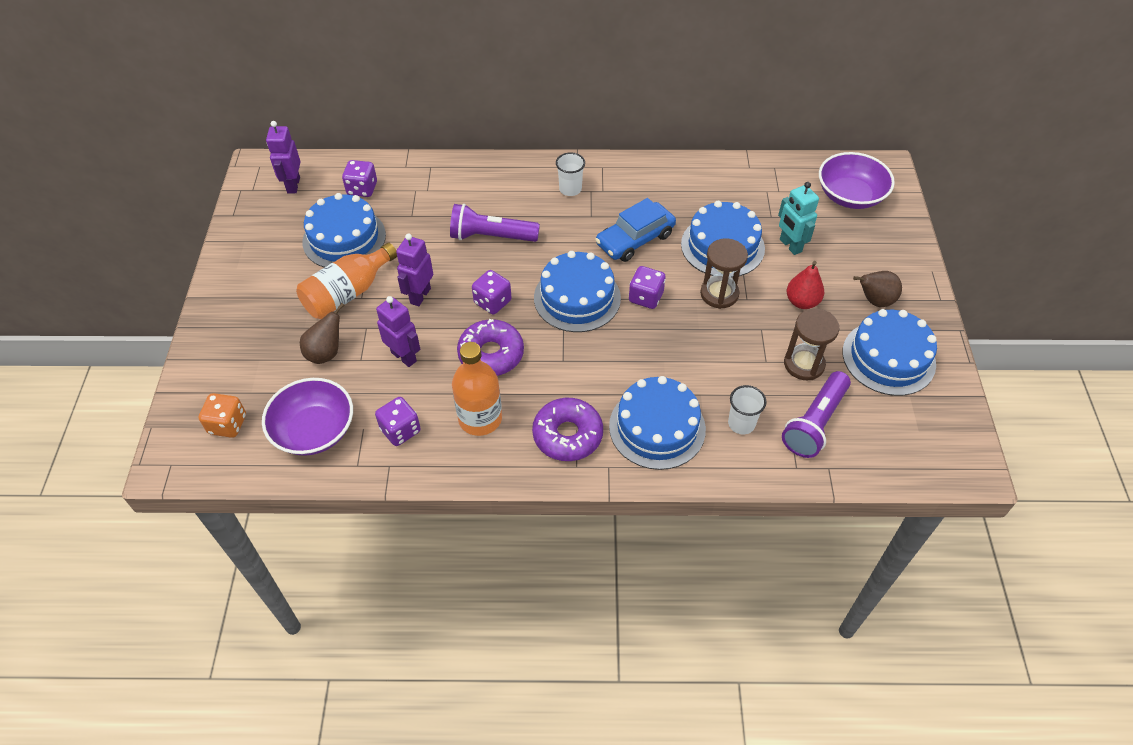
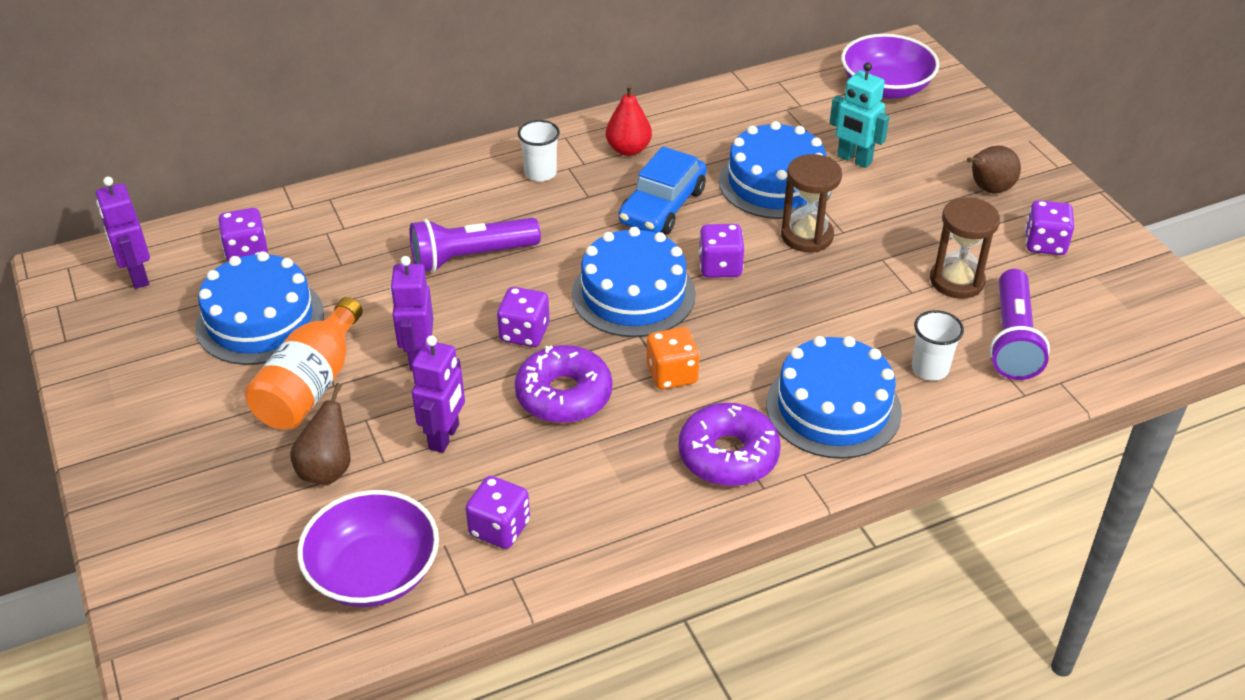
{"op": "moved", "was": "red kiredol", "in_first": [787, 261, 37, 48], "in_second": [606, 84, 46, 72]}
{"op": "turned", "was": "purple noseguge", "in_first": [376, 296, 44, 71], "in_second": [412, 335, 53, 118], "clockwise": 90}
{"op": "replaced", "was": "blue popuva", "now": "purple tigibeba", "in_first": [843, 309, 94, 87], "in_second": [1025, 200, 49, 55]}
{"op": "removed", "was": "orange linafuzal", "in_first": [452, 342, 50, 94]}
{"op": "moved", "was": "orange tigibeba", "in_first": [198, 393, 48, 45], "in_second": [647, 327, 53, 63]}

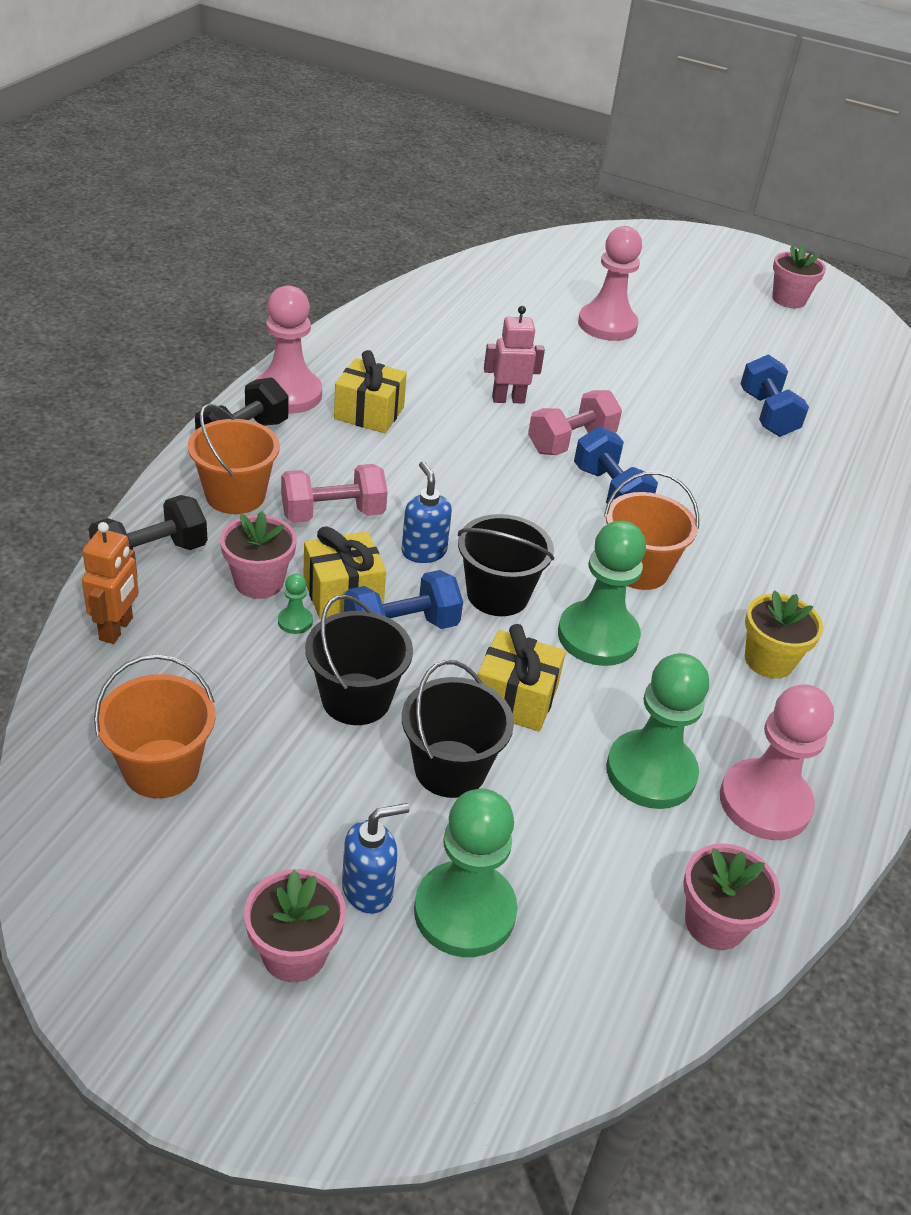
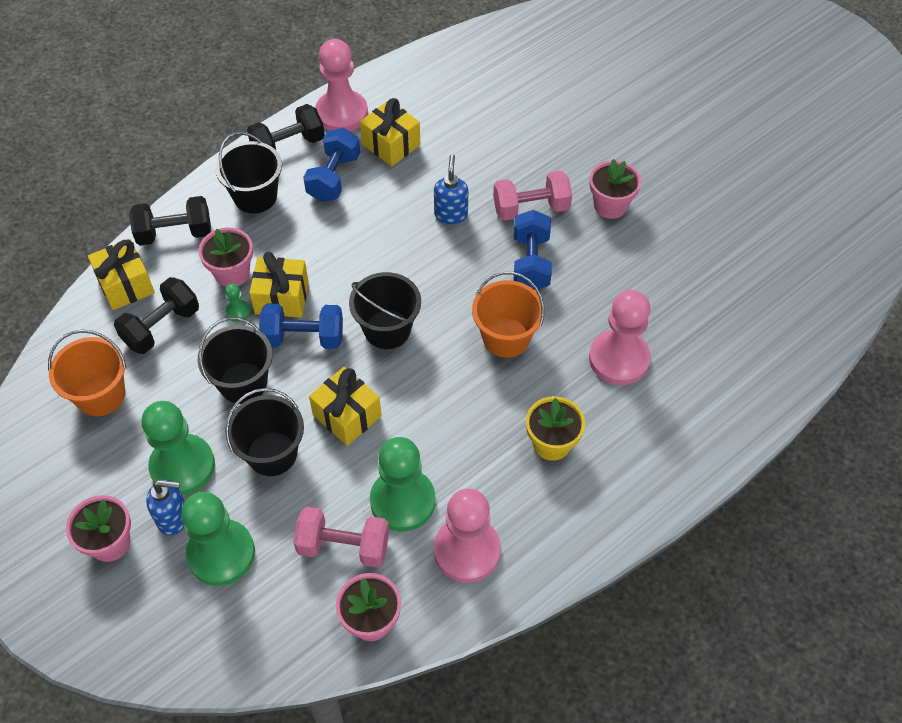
{"op": "moved", "was": "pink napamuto", "in_first": [578, 226, 64, 115], "in_second": [589, 290, 62, 95]}
{"op": "moved", "was": "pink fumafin", "in_first": [772, 245, 54, 63], "in_second": [589, 159, 52, 60]}
{"op": "removed", "was": "pink noseguge", "in_first": [484, 306, 61, 98]}
{"op": "moved", "was": "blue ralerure", "in_first": [740, 354, 69, 83], "in_second": [303, 128, 57, 74]}
{"op": "recoloured", "was": "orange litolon", "now": "black litolon", "in_first": [188, 404, 92, 110], "in_second": [215, 132, 67, 82]}
{"op": "moved", "was": "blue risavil", "in_first": [401, 461, 51, 102], "in_second": [434, 154, 34, 70]}
{"op": "moved", "was": "pink ralerure", "in_first": [281, 464, 107, 59], "in_second": [293, 507, 96, 61]}
{"op": "moved", "was": "green napamuto", "in_first": [558, 521, 88, 145], "in_second": [142, 401, 73, 94]}
{"op": "replaced", "was": "orange noseguge", "now": "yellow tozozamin", "in_first": [82, 522, 57, 122], "in_second": [88, 239, 67, 71]}
{"op": "added", "now": "black ralerure", "in_second": [114, 277, 85, 77]}

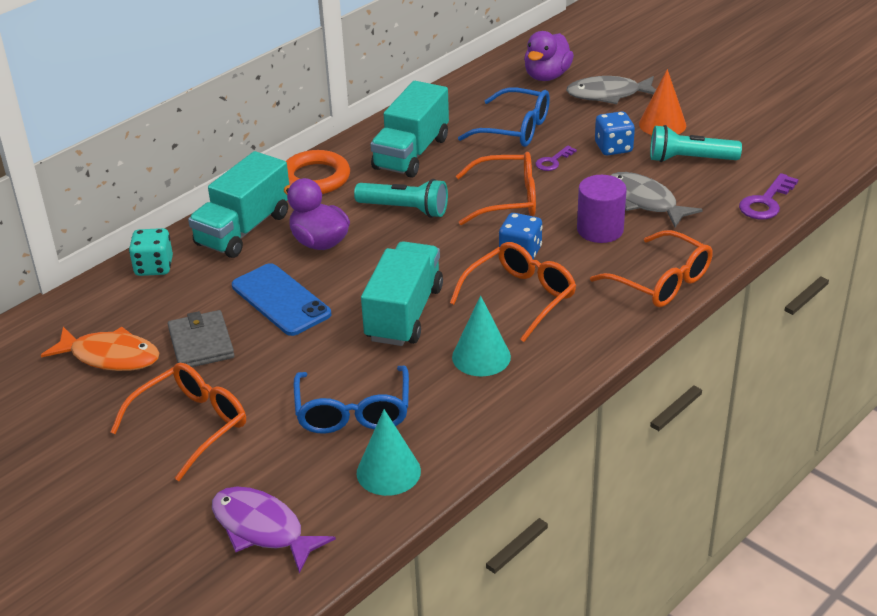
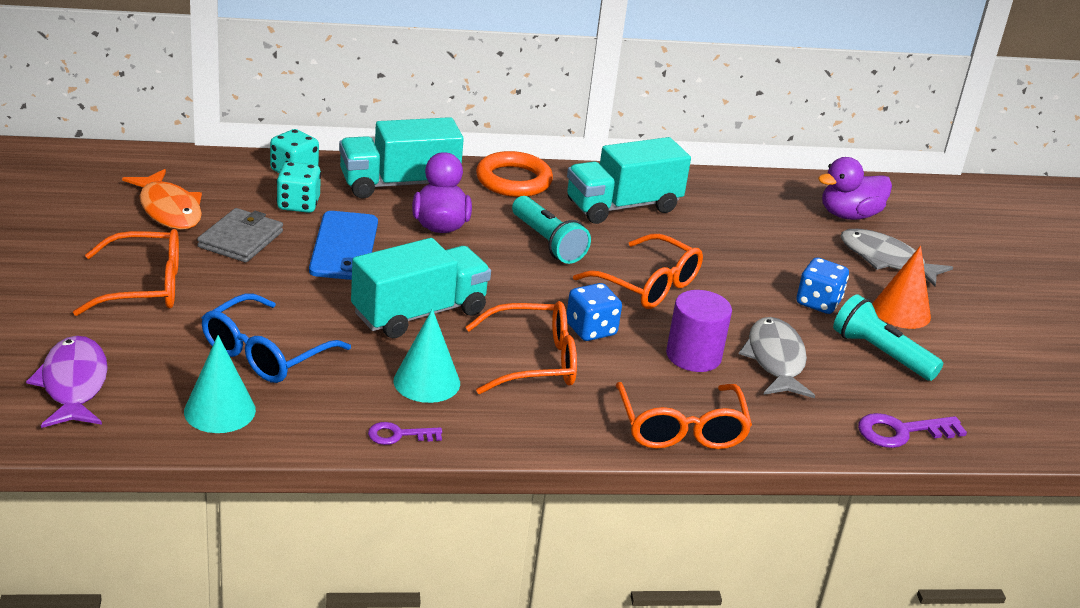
{"op": "removed", "was": "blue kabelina", "in_first": [458, 87, 92, 60]}
{"op": "moved", "was": "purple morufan", "in_first": [535, 145, 42, 26], "in_second": [368, 422, 74, 23]}
{"op": "added", "now": "turquoise tigibeba", "in_second": [277, 162, 44, 51]}

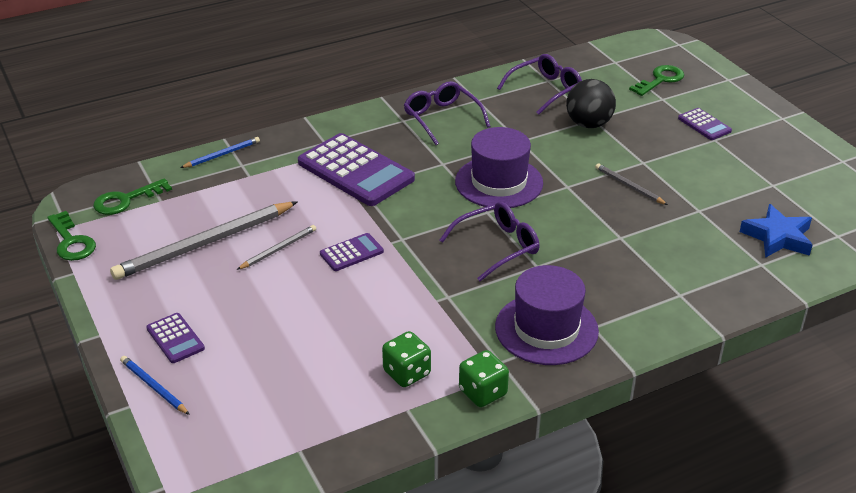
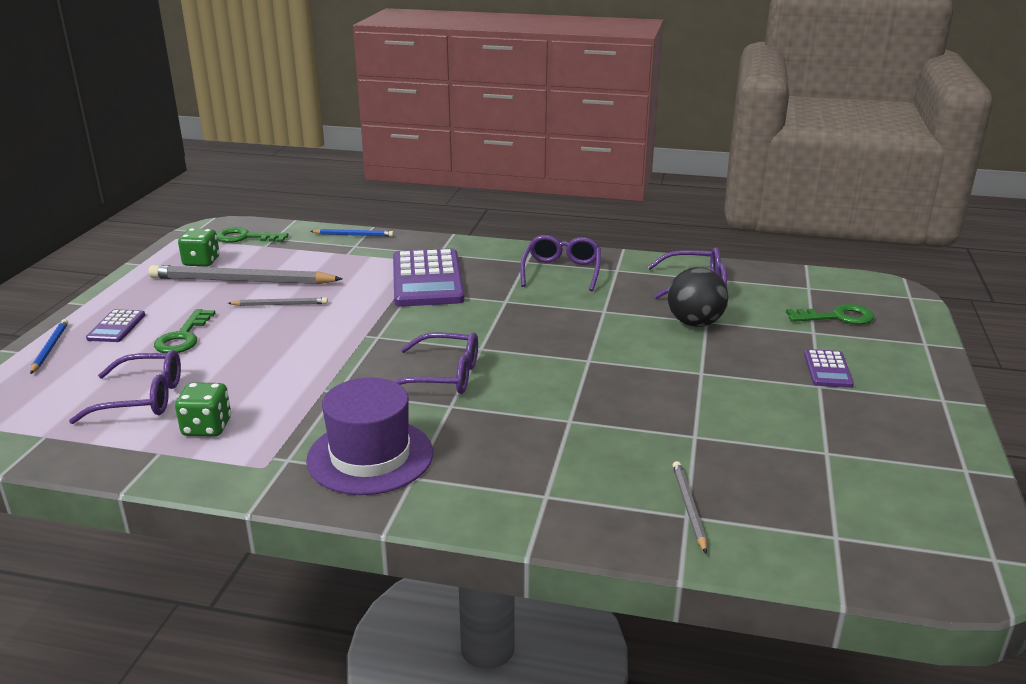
{"op": "removed", "was": "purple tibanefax", "in_first": [455, 127, 88, 81]}
{"op": "moved", "was": "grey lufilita", "in_first": [595, 163, 73, 42], "in_second": [673, 461, 34, 92]}
{"op": "removed", "was": "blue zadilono", "in_first": [740, 204, 73, 54]}
{"op": "moved", "was": "green morufan", "in_first": [47, 211, 49, 50], "in_second": [154, 309, 61, 44]}
{"op": "removed", "was": "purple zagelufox", "in_first": [320, 233, 64, 38]}
{"op": "moved", "was": "green tigibeba", "in_first": [459, 350, 50, 57], "in_second": [178, 228, 41, 38]}
{"op": "added", "now": "purple kabelina", "in_second": [69, 350, 112, 74]}

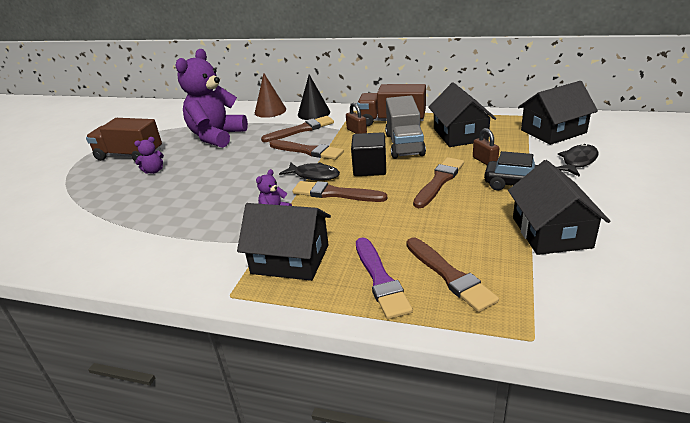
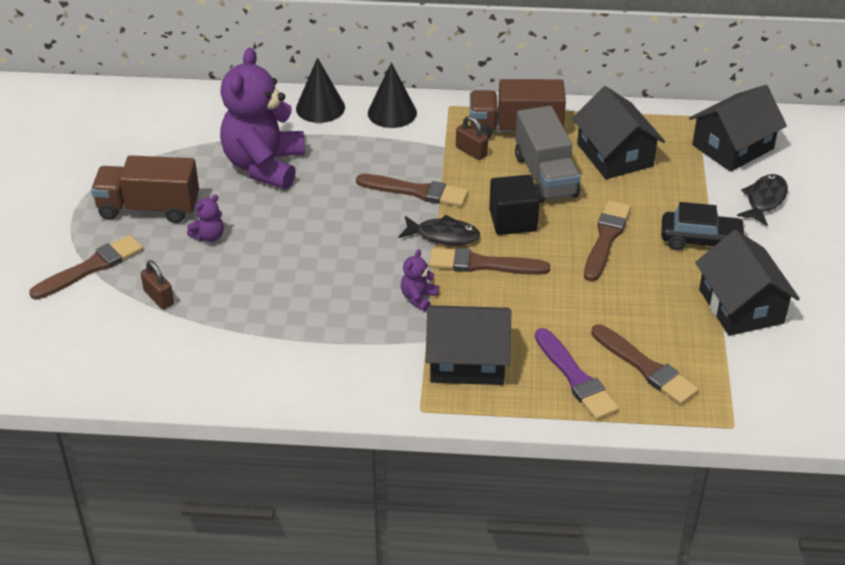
{"op": "recoloured", "was": "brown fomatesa", "now": "black fomatesa", "in_first": [255, 74, 31, 44], "in_second": [296, 58, 49, 65]}
{"op": "moved", "was": "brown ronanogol", "in_first": [261, 116, 73, 26], "in_second": [29, 235, 114, 65]}
{"op": "moved", "was": "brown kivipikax", "in_first": [473, 128, 26, 37], "in_second": [140, 260, 34, 49]}

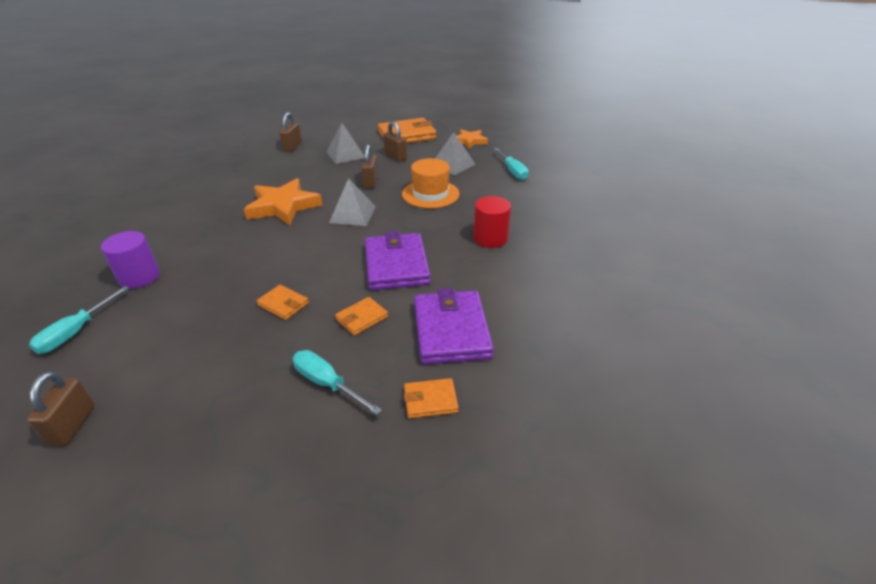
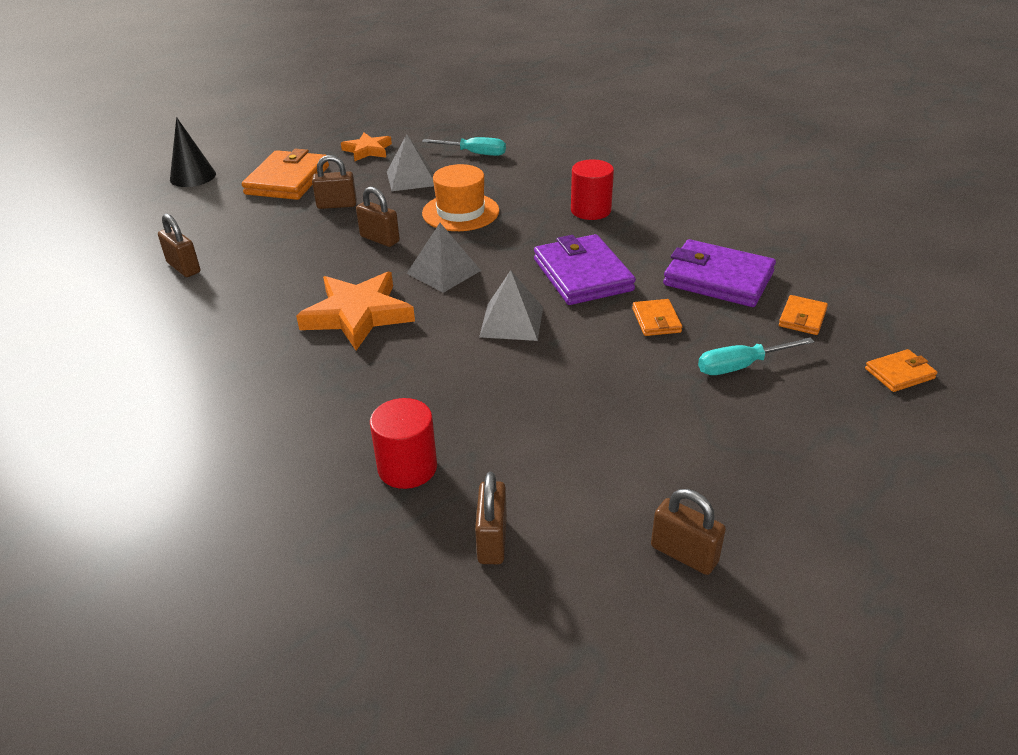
{"op": "moved", "was": "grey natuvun", "in_first": [326, 123, 39, 41], "in_second": [479, 270, 64, 71]}
{"op": "recoloured", "was": "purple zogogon", "now": "red zogogon", "in_first": [101, 231, 59, 58], "in_second": [370, 398, 67, 91]}
{"op": "turned", "was": "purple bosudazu", "in_first": [365, 231, 65, 59], "in_second": [534, 234, 102, 71], "clockwise": 45}
{"op": "moved", "was": "orange bosudazu", "in_first": [257, 285, 52, 35], "in_second": [865, 349, 72, 43]}
{"op": "replaced", "was": "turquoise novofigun", "now": "brown kivipikax", "in_first": [29, 286, 100, 68], "in_second": [475, 472, 32, 92]}
{"op": "added", "now": "black fomatesa", "in_second": [170, 117, 46, 70]}

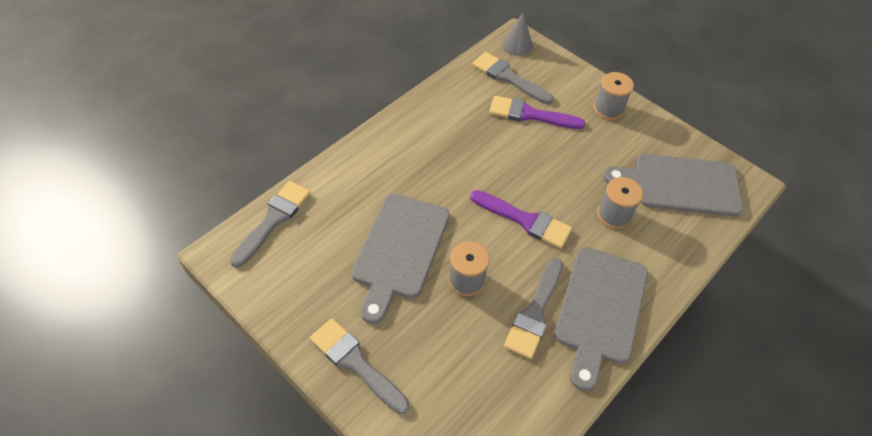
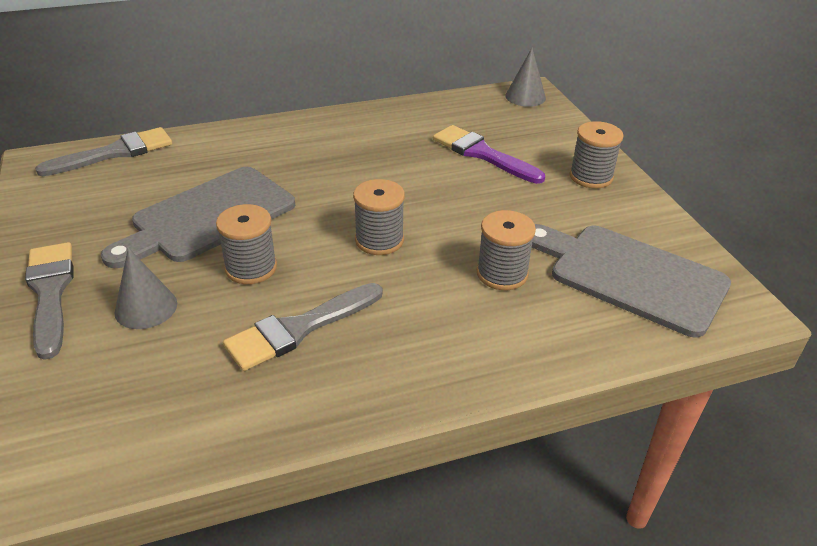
{"op": "removed", "was": "grey ronanogol", "in_first": [472, 52, 81, 52]}
{"op": "replaced", "was": "purple ronanogol", "now": "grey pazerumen", "in_first": [470, 190, 102, 58], "in_second": [353, 179, 52, 76]}
{"op": "removed", "was": "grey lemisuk", "in_first": [555, 247, 93, 144]}
{"op": "added", "now": "grey fomatesa", "in_second": [114, 248, 63, 81]}

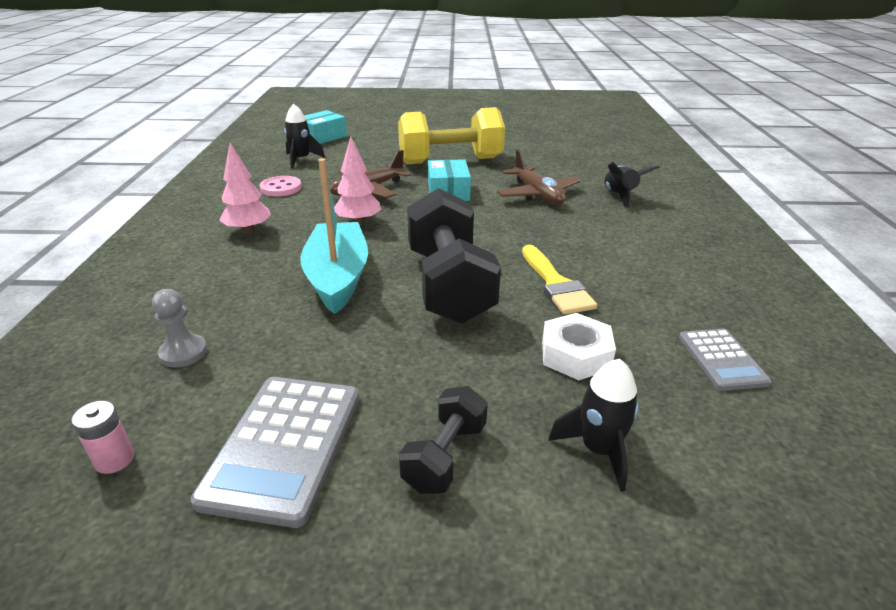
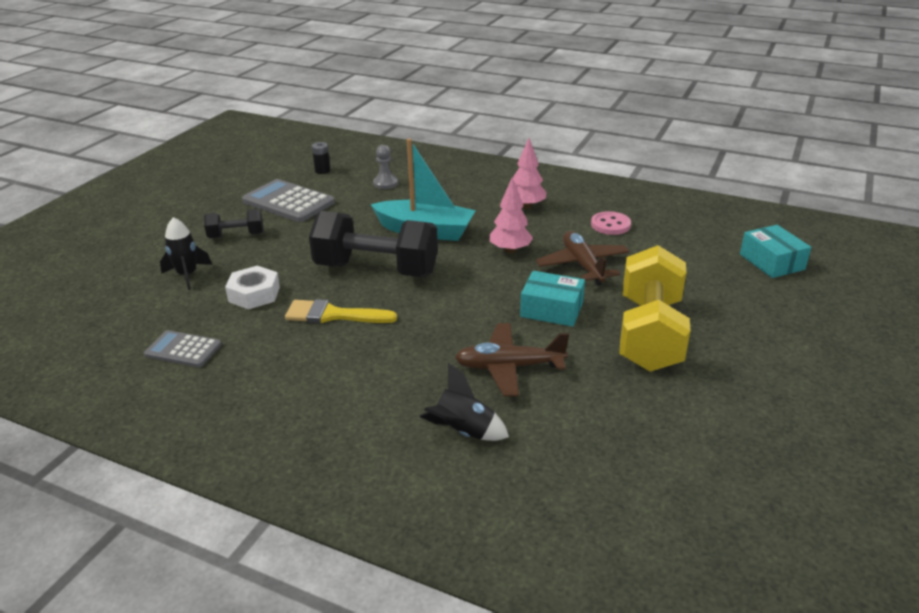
{"op": "removed", "was": "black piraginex", "in_first": [284, 104, 41, 65]}
{"op": "turned", "was": "black ralerure", "in_first": [399, 386, 89, 108], "in_second": [204, 209, 60, 29], "clockwise": -60}
{"op": "recoloured", "was": "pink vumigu", "now": "black vumigu", "in_first": [71, 401, 63, 73], "in_second": [312, 142, 19, 32]}

